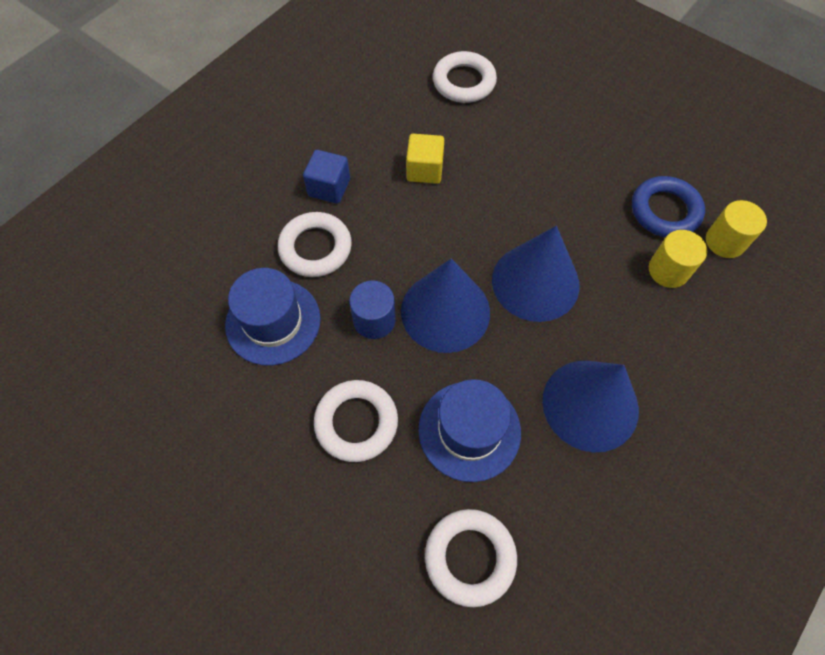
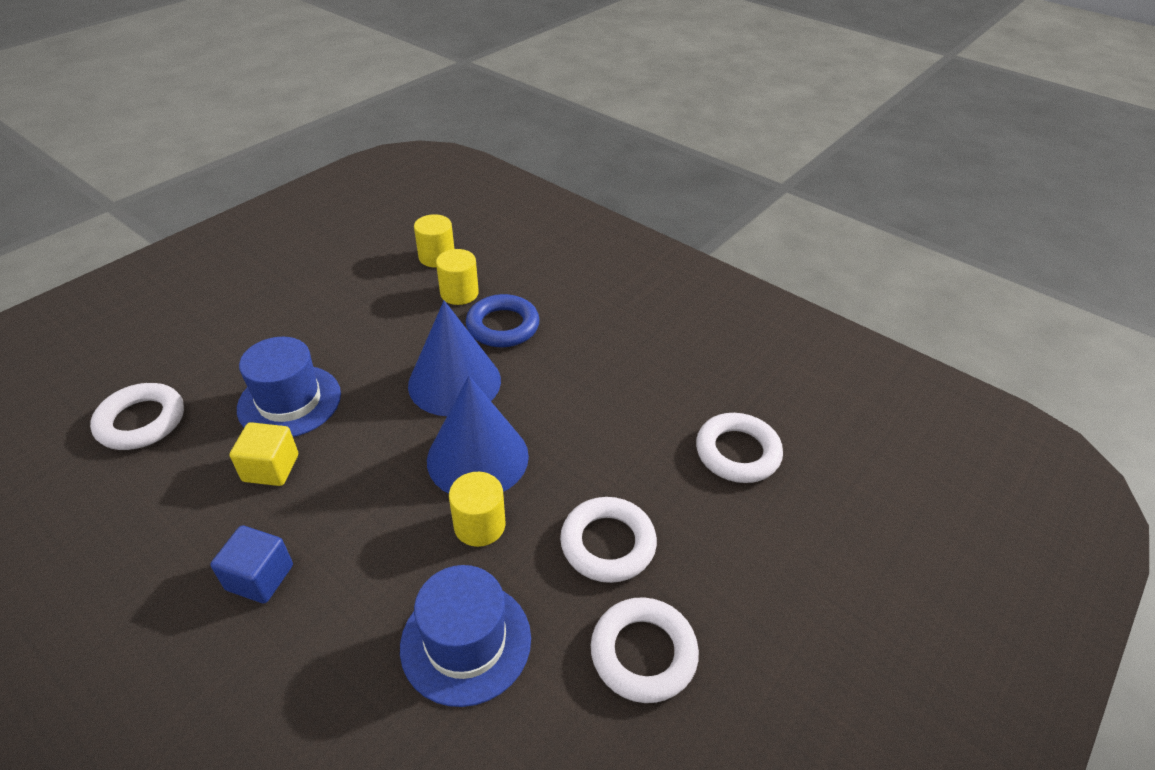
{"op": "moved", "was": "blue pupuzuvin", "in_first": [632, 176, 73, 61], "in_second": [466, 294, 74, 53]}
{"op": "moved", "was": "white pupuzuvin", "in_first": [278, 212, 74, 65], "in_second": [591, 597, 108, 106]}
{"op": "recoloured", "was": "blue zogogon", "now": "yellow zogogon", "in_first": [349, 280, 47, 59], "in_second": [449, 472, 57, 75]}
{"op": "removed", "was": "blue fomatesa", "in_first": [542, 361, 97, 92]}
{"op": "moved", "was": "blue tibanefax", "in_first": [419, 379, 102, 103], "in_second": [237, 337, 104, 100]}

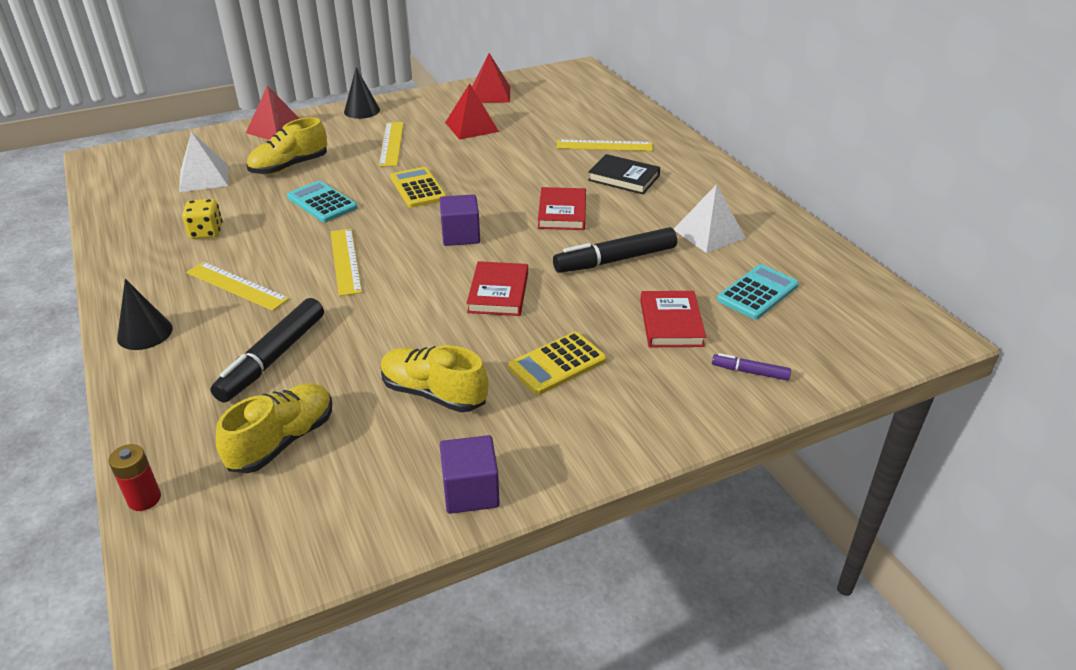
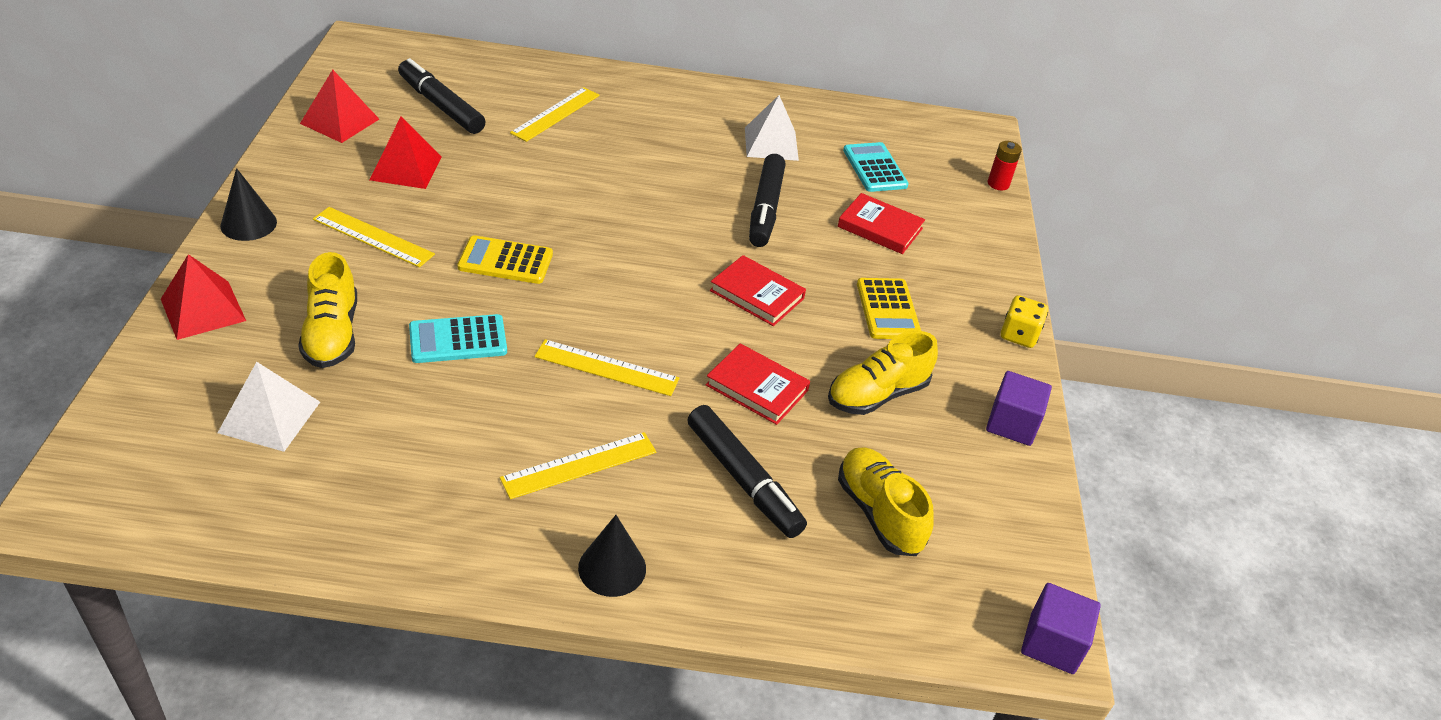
{"op": "removed", "was": "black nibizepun", "in_first": [588, 154, 72, 40]}
{"op": "moved", "was": "red nibizepun", "in_first": [538, 187, 48, 43], "in_second": [706, 343, 104, 82]}
{"op": "moved", "was": "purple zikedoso", "in_first": [439, 194, 41, 52], "in_second": [1021, 583, 80, 91]}
{"op": "moved", "was": "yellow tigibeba", "in_first": [182, 199, 41, 40], "in_second": [1001, 295, 47, 53]}
{"op": "removed", "was": "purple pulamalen", "in_first": [712, 353, 79, 28]}
{"op": "moved", "was": "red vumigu", "in_first": [108, 444, 53, 67], "in_second": [988, 141, 34, 49]}
{"op": "added", "now": "black pulamalen", "in_second": [398, 58, 88, 76]}

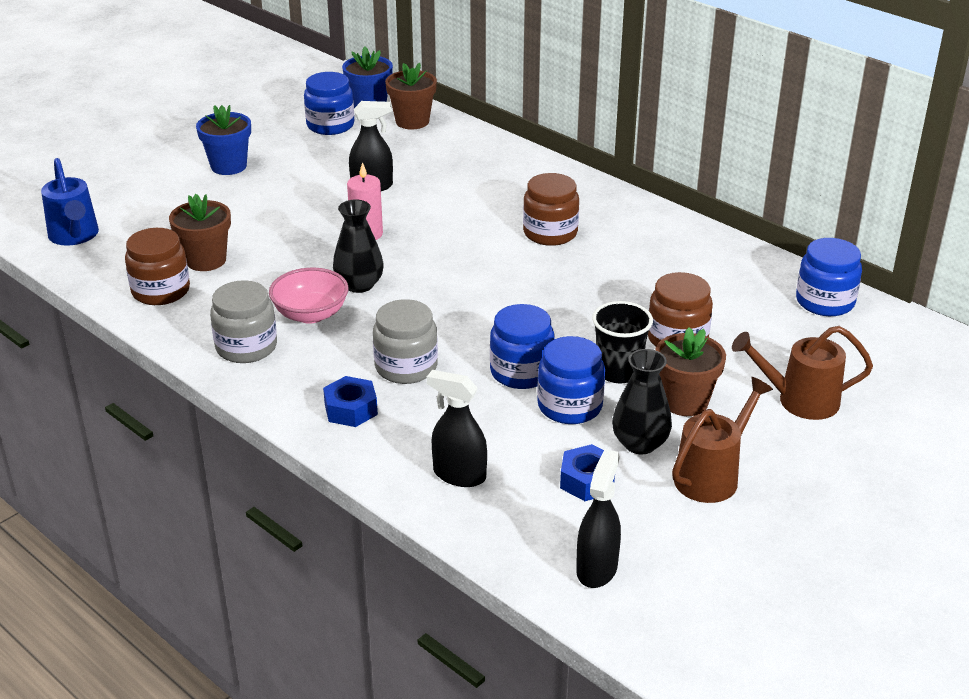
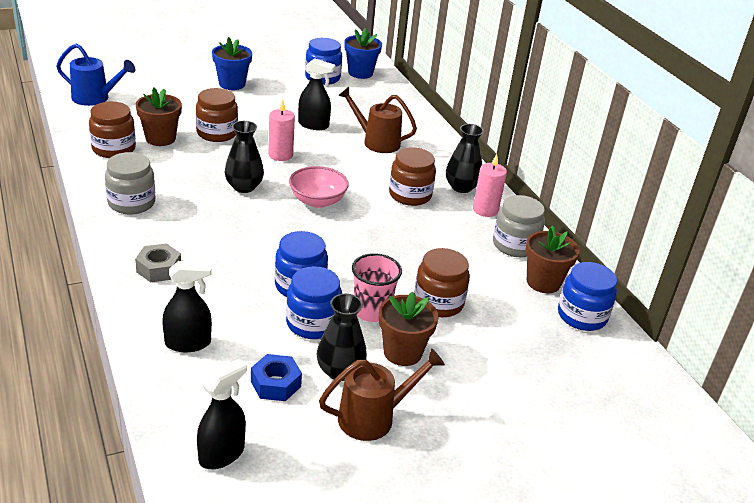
{"op": "moved", "was": "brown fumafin", "in_first": [385, 63, 52, 66], "in_second": [525, 226, 55, 67]}
{"op": "turned", "was": "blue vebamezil", "in_first": [41, 158, 58, 88], "in_second": [56, 44, 79, 62], "clockwise": -75}
{"op": "moved", "was": "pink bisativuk", "in_first": [269, 268, 79, 56], "in_second": [289, 166, 60, 42]}
{"op": "moved", "was": "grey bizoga", "in_first": [373, 299, 65, 85], "in_second": [493, 195, 52, 62]}
{"op": "recoloured", "was": "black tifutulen", "now": "pink tifutulen", "in_first": [592, 301, 61, 83], "in_second": [352, 253, 50, 69]}
{"op": "moved", "was": "brown vebamezil", "in_first": [732, 326, 141, 94], "in_second": [338, 87, 79, 66]}
{"op": "turned", "was": "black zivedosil", "in_first": [427, 370, 60, 117], "in_second": [162, 261, 50, 91], "clockwise": 120}
{"op": "recoloured", "was": "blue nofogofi", "now": "grey nofogofi", "in_first": [323, 376, 55, 51], "in_second": [135, 243, 46, 40]}
{"op": "added", "now": "brown bizoga", "in_second": [196, 88, 42, 54]}
{"op": "added", "now": "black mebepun", "in_second": [446, 124, 38, 69]}
{"op": "added", "now": "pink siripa", "in_second": [473, 154, 34, 63]}

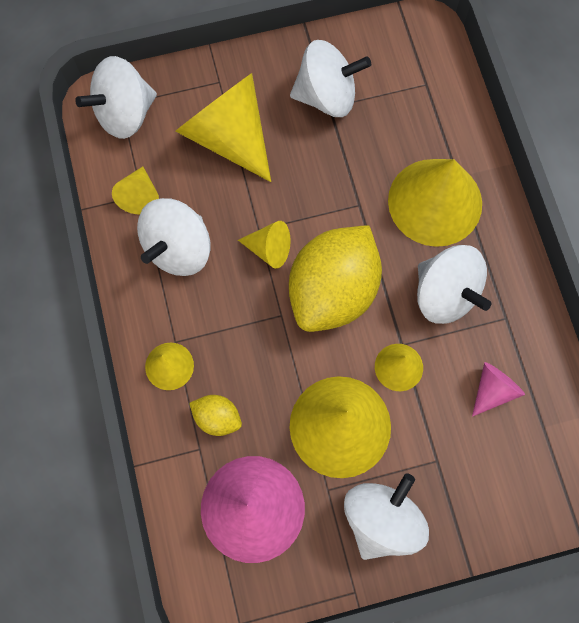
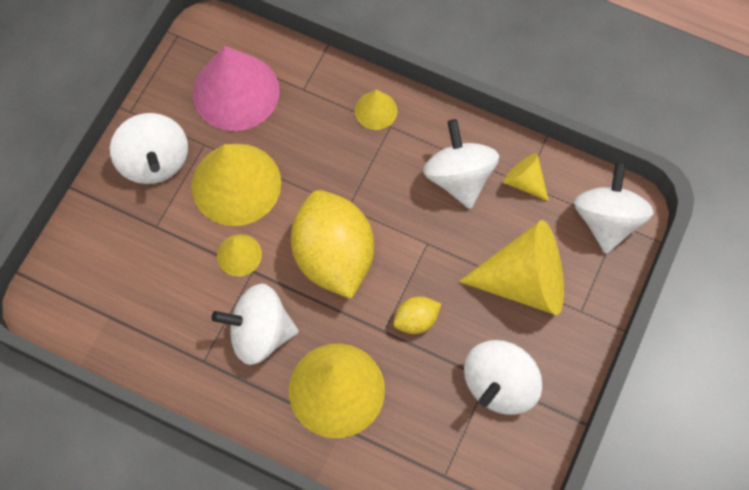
{"op": "removed", "was": "yellow fomatesa", "in_first": [238, 221, 53, 48]}
{"op": "removed", "was": "pink fomatesa", "in_first": [472, 362, 53, 55]}
{"op": "moved", "was": "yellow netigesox", "in_first": [189, 395, 53, 41], "in_second": [393, 296, 48, 38]}

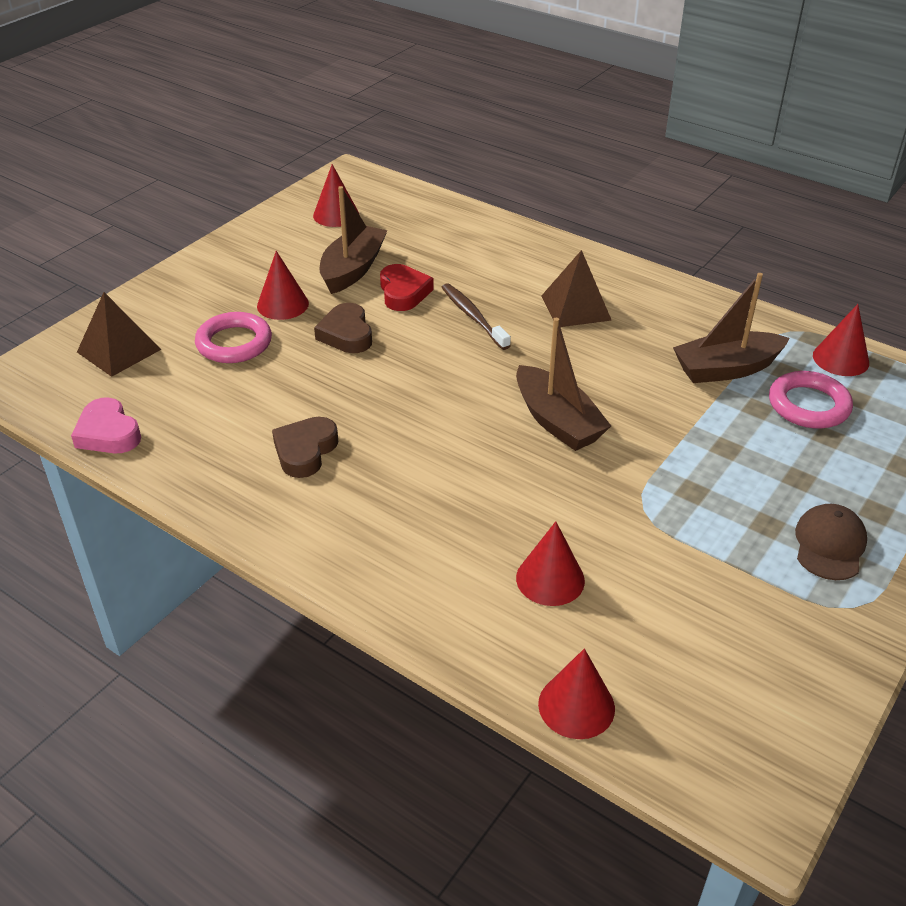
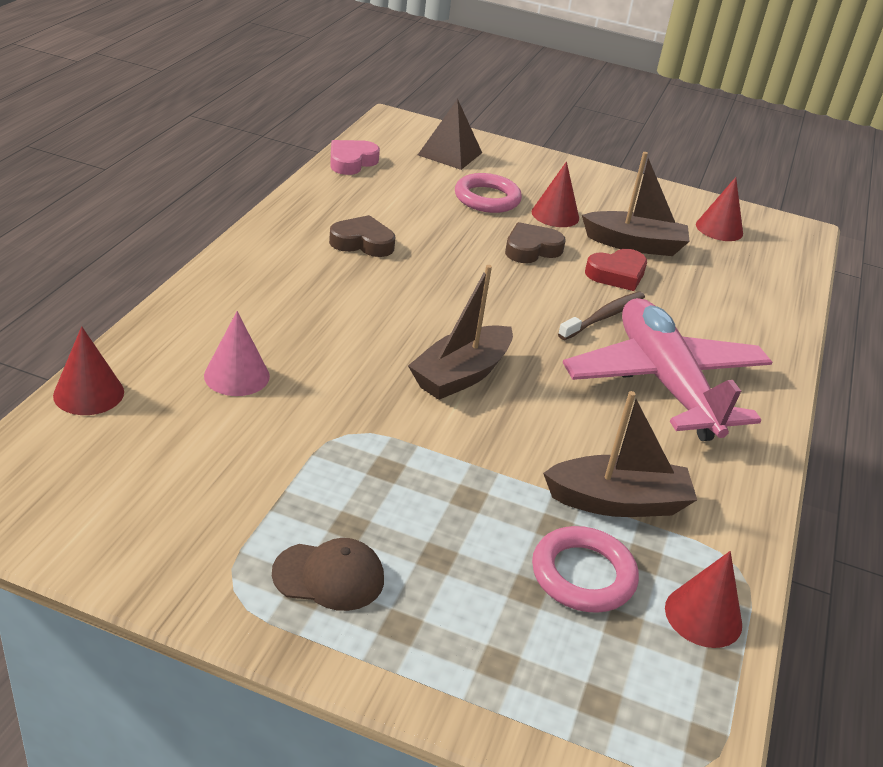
{"op": "replaced", "was": "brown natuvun", "now": "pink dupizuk", "in_first": [541, 250, 71, 77], "in_second": [563, 298, 209, 143]}
{"op": "turned", "was": "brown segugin", "in_first": [673, 273, 116, 110], "in_second": [543, 391, 154, 126], "clockwise": 120}
{"op": "recoloured", "was": "red fomatesa", "now": "pink fomatesa", "in_first": [516, 521, 69, 85], "in_second": [204, 311, 66, 85]}

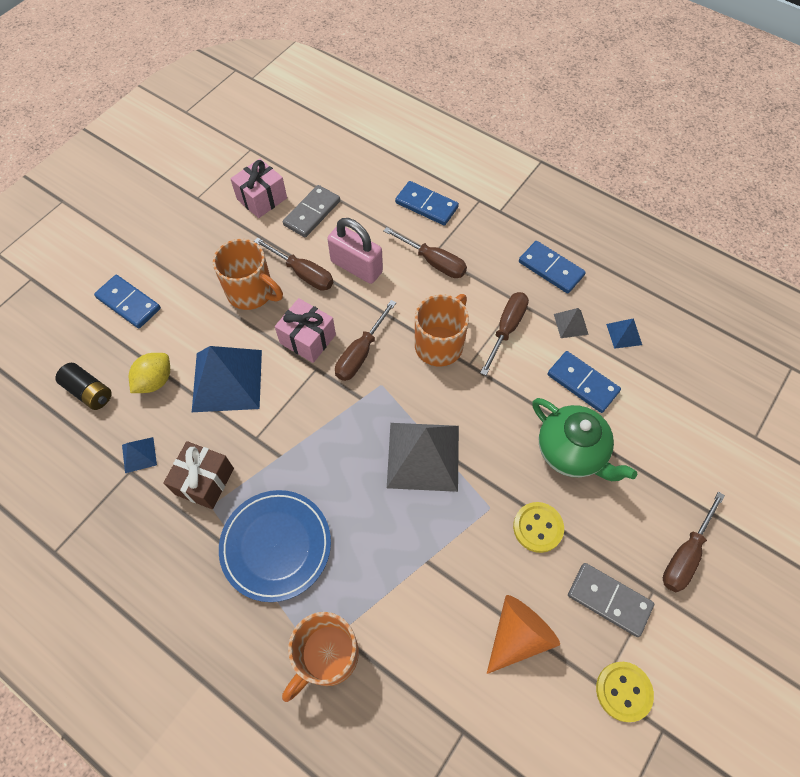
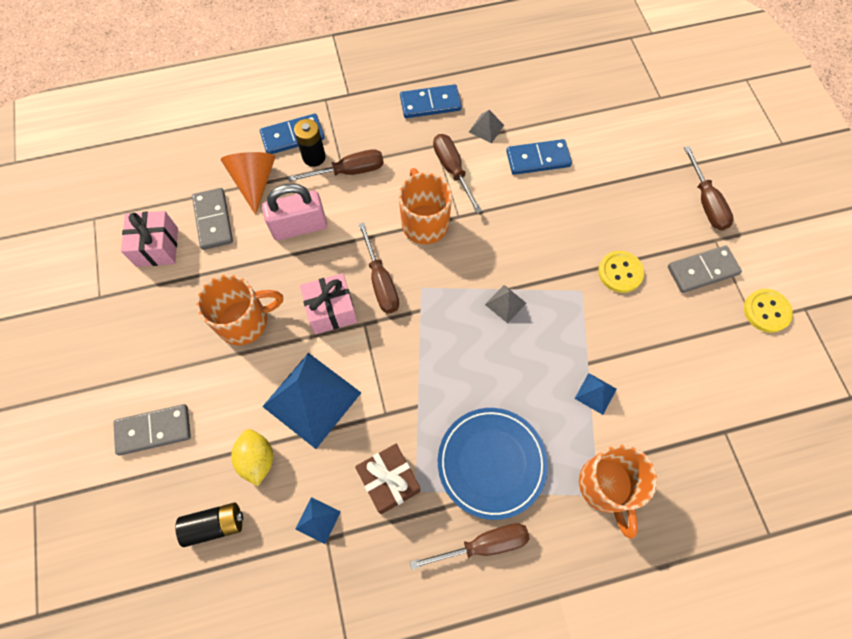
{"op": "moved", "was": "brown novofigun", "in_first": [254, 238, 80, 53], "in_second": [410, 523, 120, 47]}
{"op": "recoloured", "was": "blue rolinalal", "now": "grey rolinalal", "in_first": [94, 275, 67, 54], "in_second": [113, 404, 78, 52]}
{"op": "moved", "was": "blue natuvun", "in_first": [606, 318, 36, 31], "in_second": [575, 373, 42, 42]}
{"op": "removed", "was": "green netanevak", "in_first": [532, 398, 105, 83]}
{"op": "resized", "was": "grey natuvun", "in_first": [387, 423, 72, 69], "in_second": [485, 285, 41, 39], "ratio": 0.45}
{"op": "moved", "was": "orange fomatesa", "in_first": [487, 595, 73, 79], "in_second": [221, 152, 54, 63]}
{"op": "added", "now": "black vumigu", "in_second": [294, 119, 32, 48]}

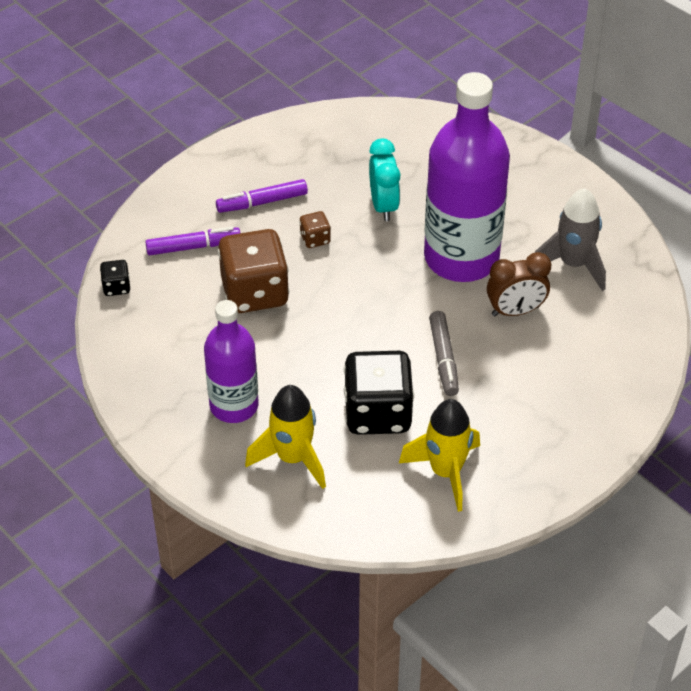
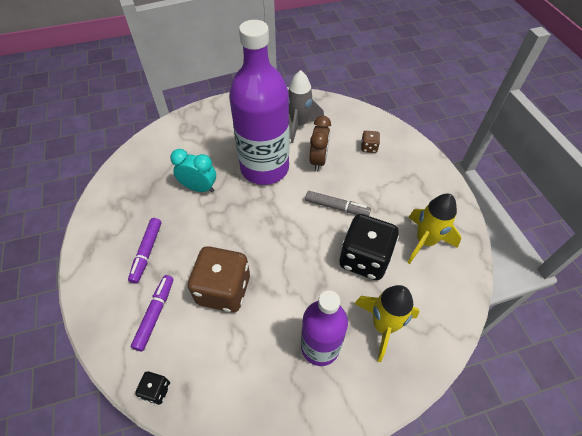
{"op": "moved", "was": "brown tigibeba", "in_first": [299, 211, 32, 37], "in_second": [361, 131, 19, 22]}

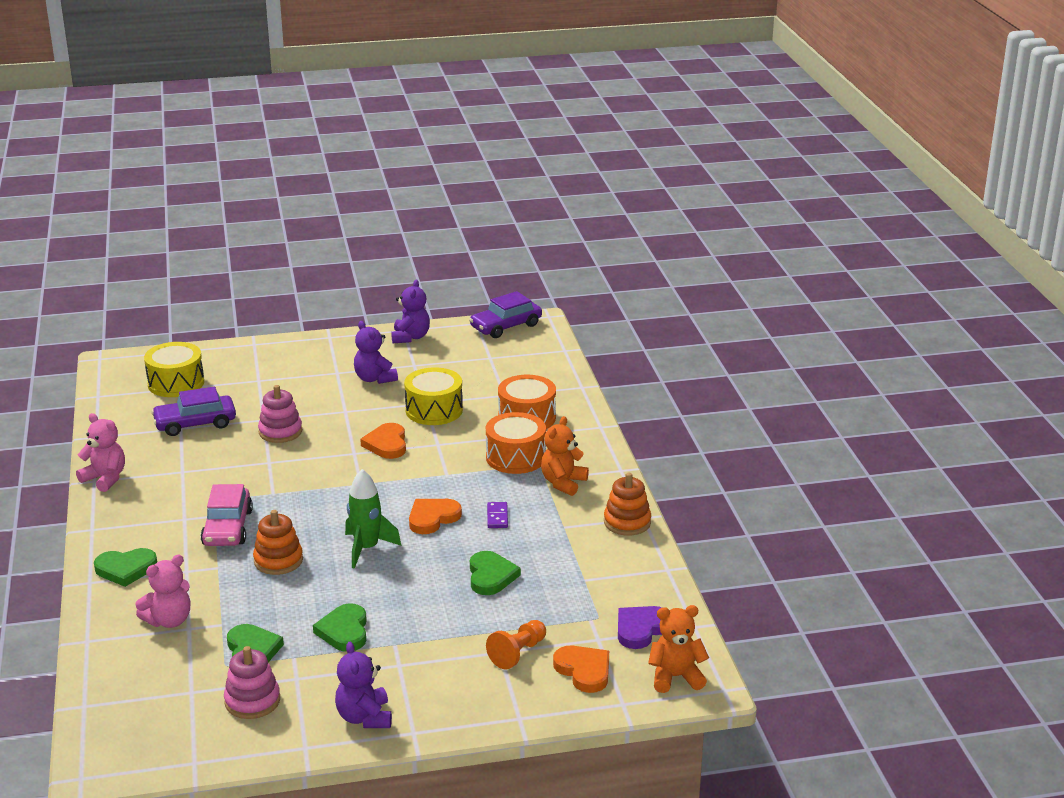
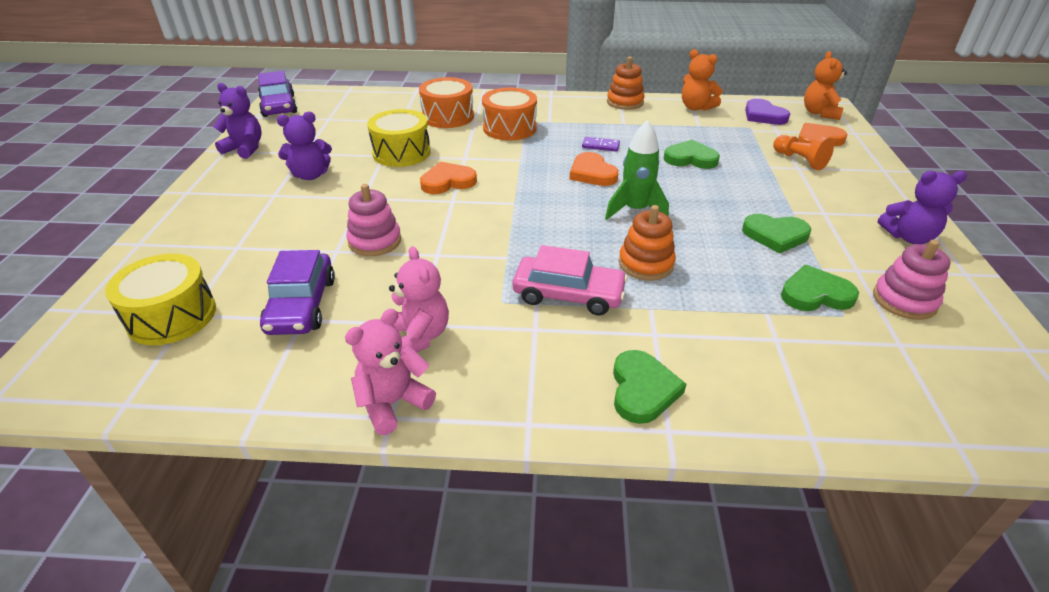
{"op": "moved", "was": "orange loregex", "in_first": [541, 416, 48, 80], "in_second": [682, 49, 41, 62]}
{"op": "turned", "was": "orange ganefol", "in_first": [360, 423, 46, 36], "in_second": [420, 162, 57, 32], "clockwise": 150}
{"op": "moved", "was": "pink loregex", "in_first": [135, 555, 55, 73], "in_second": [389, 246, 60, 107]}

